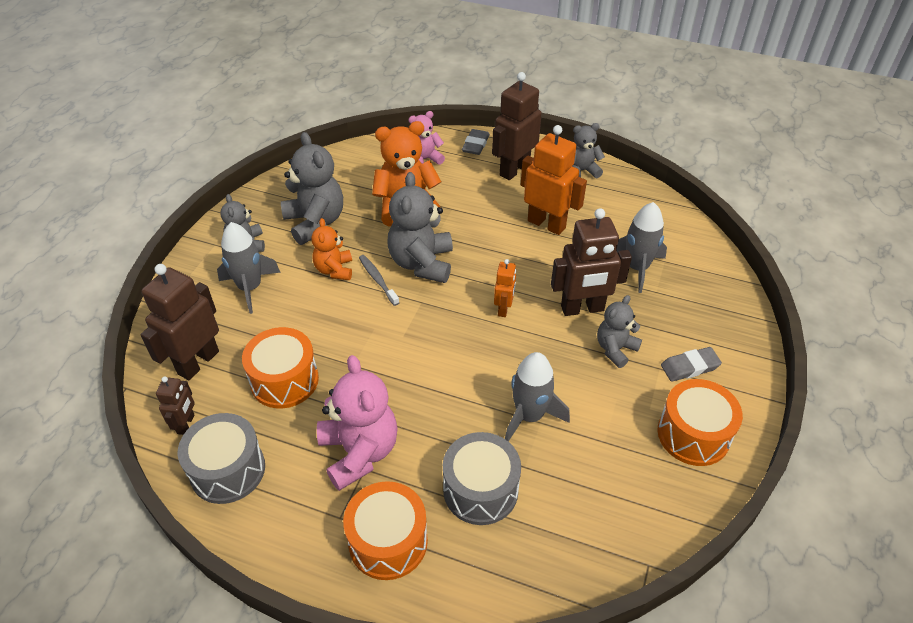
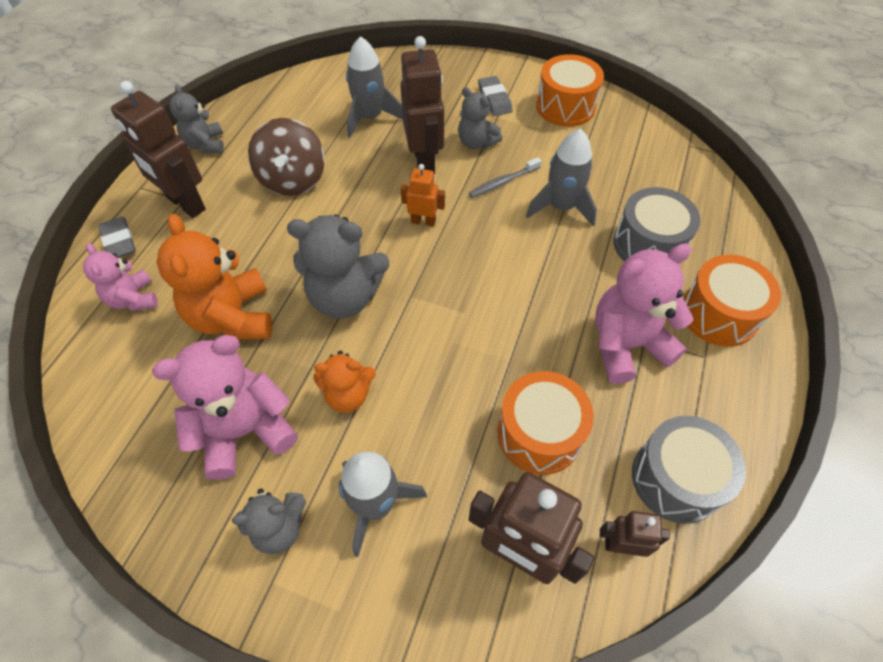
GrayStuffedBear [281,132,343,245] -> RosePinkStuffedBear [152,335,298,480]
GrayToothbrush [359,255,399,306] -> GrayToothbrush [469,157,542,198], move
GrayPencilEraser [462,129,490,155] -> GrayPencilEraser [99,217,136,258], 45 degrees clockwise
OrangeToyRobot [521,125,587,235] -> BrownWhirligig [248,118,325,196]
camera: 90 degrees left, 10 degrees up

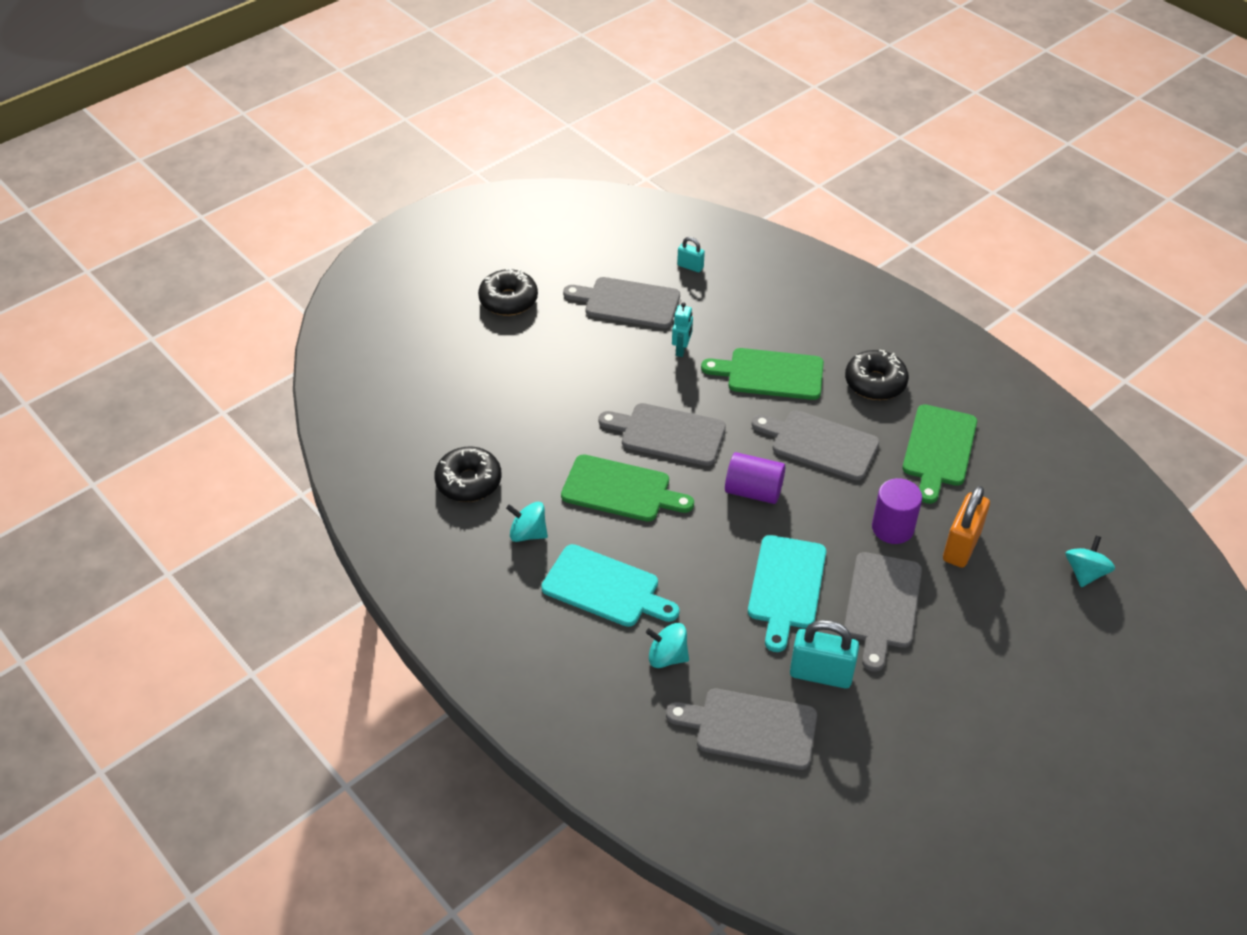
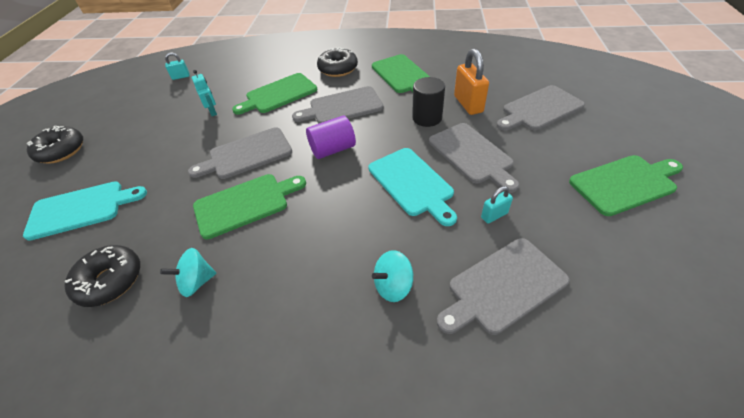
AquaCuttingBoard [541,544,680,627] -> AquaCuttingBoard [23,182,147,241], move
GrayCuttingBoard [563,277,680,328] -> GrayCuttingBoard [496,85,585,131], move
AquaLock [790,620,859,689] -> AquaLock [481,186,513,224], x0.54
PurpleCylinderShape [872,478,922,544] -> EbonyCylinderShape [412,77,445,127]
AquaWhirligig [1066,536,1115,587] -> none
none -> EmeraldCuttingBoard [569,155,683,216]
camera: 40 degrees left, 0 degrees up

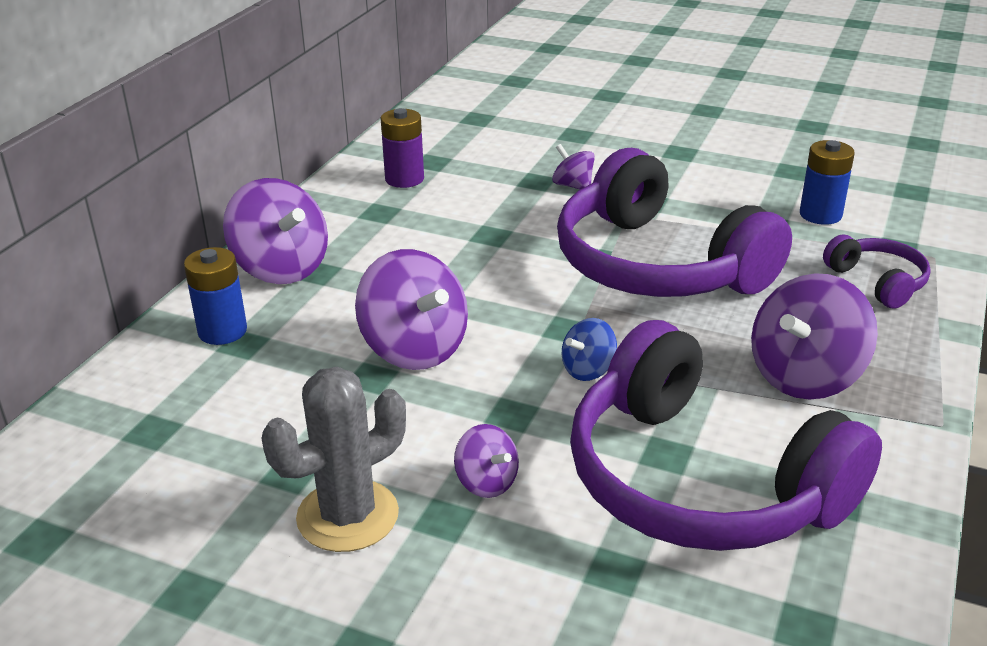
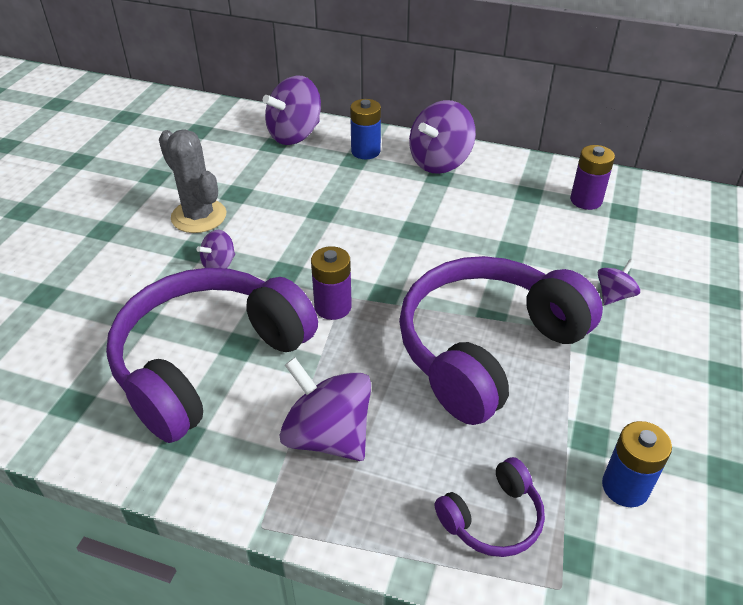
PurpleWhirligig [355,249,468,370] -> PurpleWhirligig [263,75,321,145], move
CobaltWhirligig [562,318,617,381] -> PurpleBattery [311,246,352,320]
camera: 85 degrees right, 10 degrees up

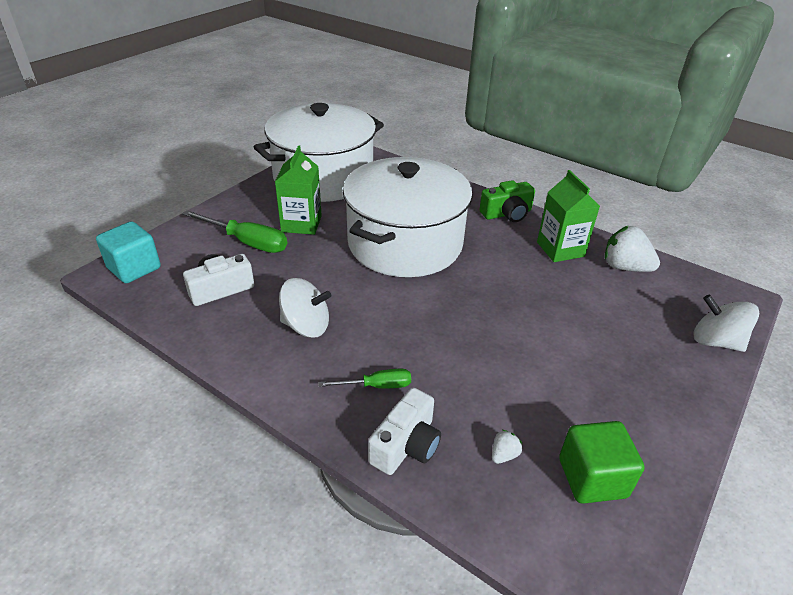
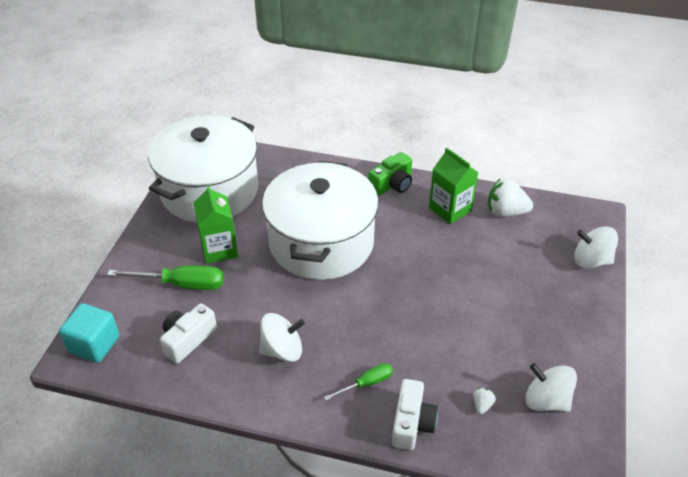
EmeraldBlock [559,421,644,504] -> SnowWhiteWhirligig [525,363,577,412]
camera: 20 degrees left, 5 degrees up

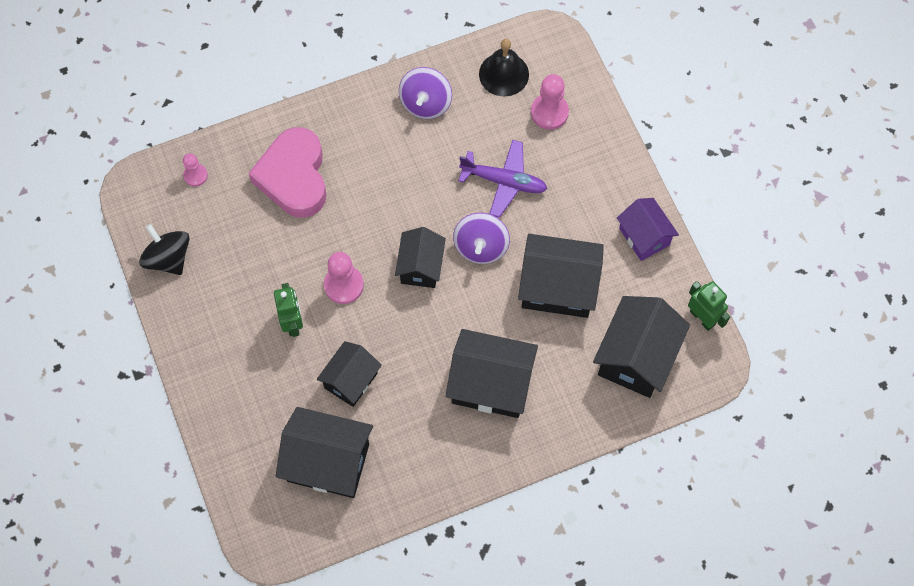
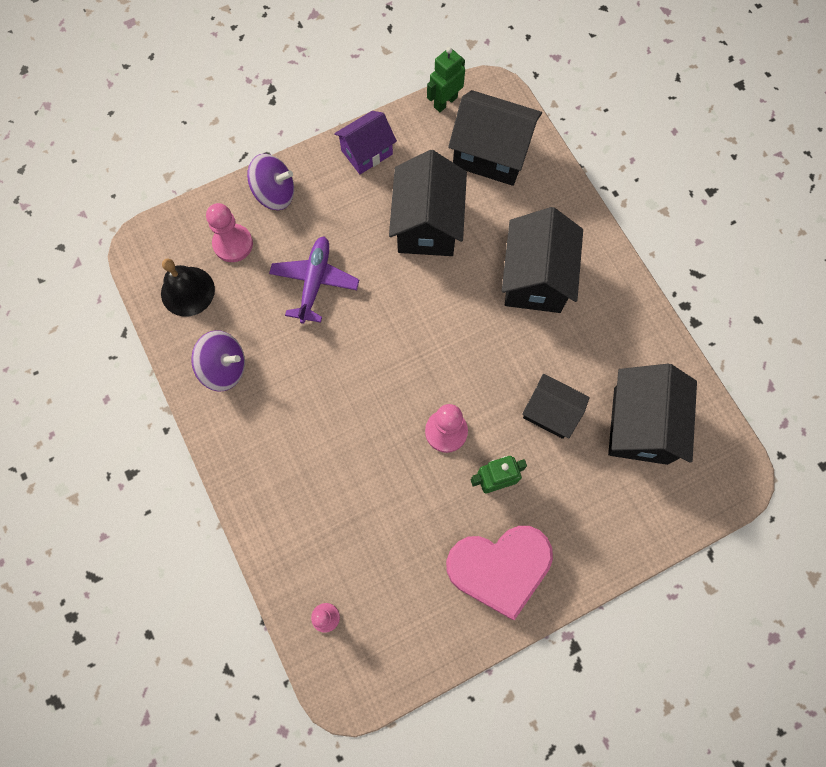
EbonyWhirligig [139,224,190,275] -> none
RosePinkHeart [248,127,327,218] -> RosePinkHeart [446,526,553,620], move
EbonyHouse [395,227,446,288] -> none
PurpleWhirligig [453,212,510,264] -> PurpleWhirligig [247,154,294,210], move
camera: 95 degrees left, 5 degrees up

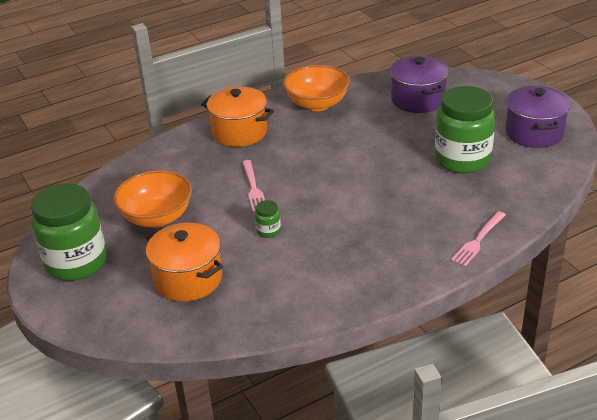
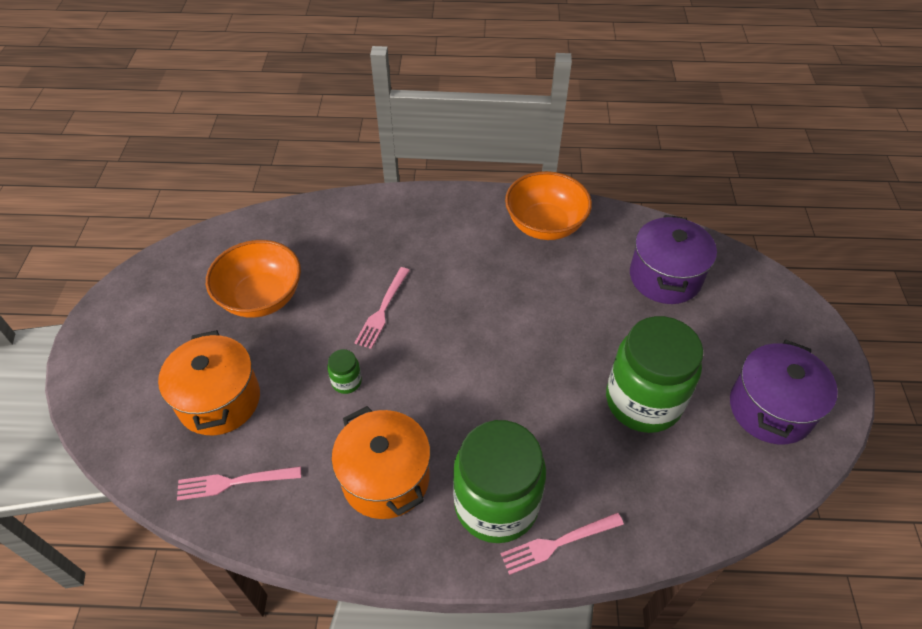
EmeraldJamJar [31,183,107,281] -> EmeraldJamJar [453,420,546,543], move
OrangeStockpot [201,87,274,147] -> OrangeStockpot [331,406,431,519], move
none -> RosePinkTableFork [177,466,301,500]
camera: 30 degrees right, 15 degrees up

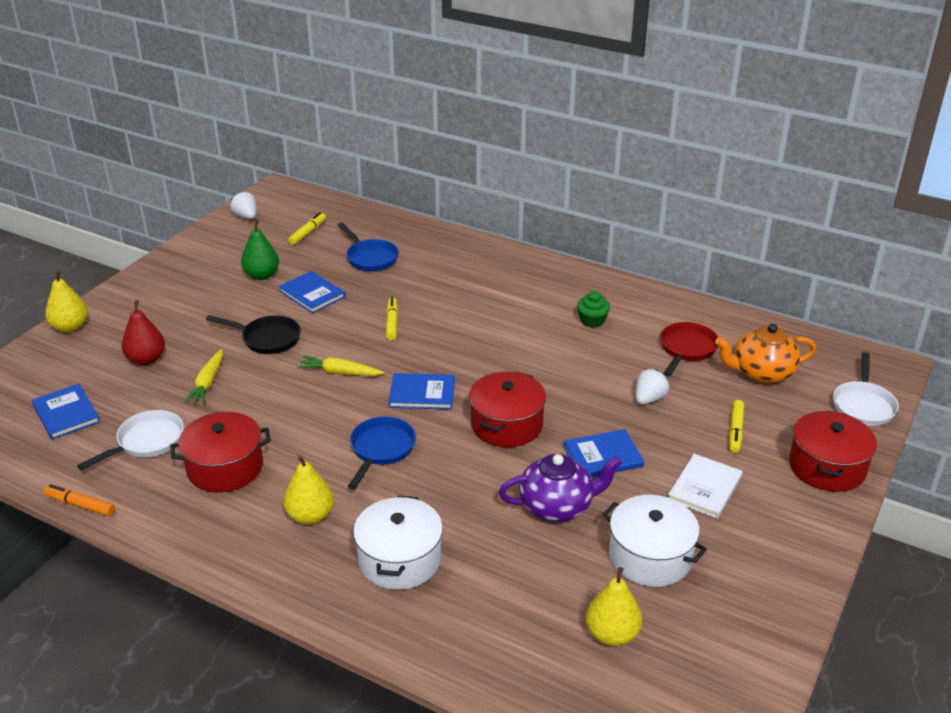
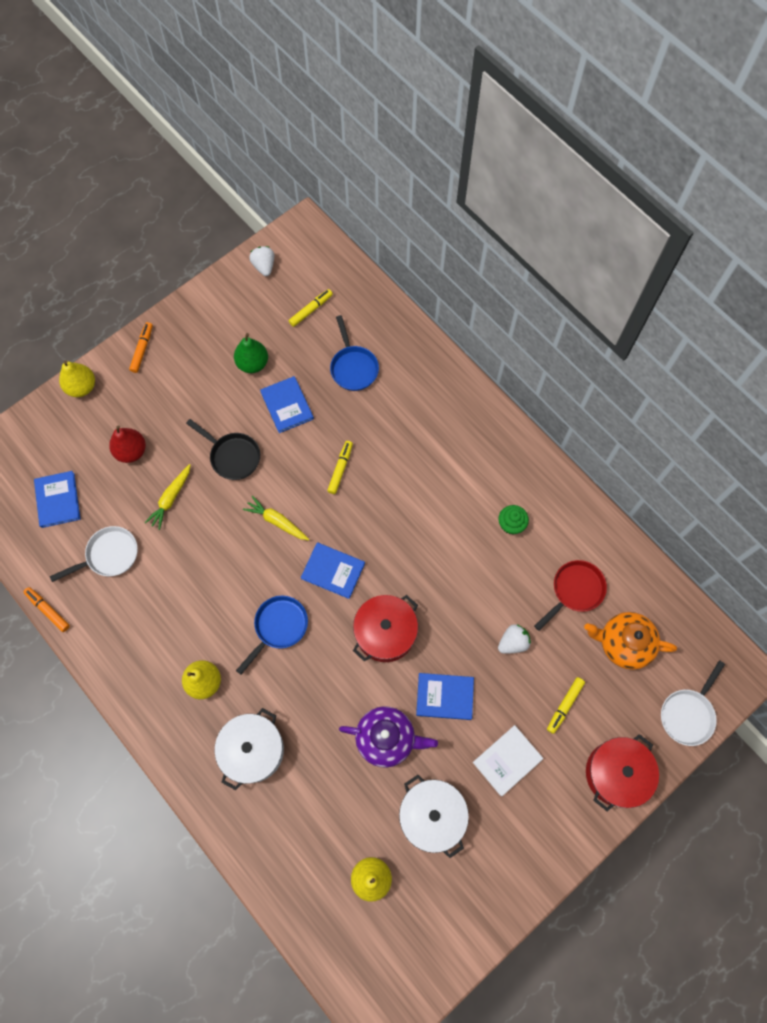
RedStockpot [170,412,271,493] -> none
none -> OrangeMarkerPen [129,322,153,373]
camera: 20 degrees right, 35 degrees up

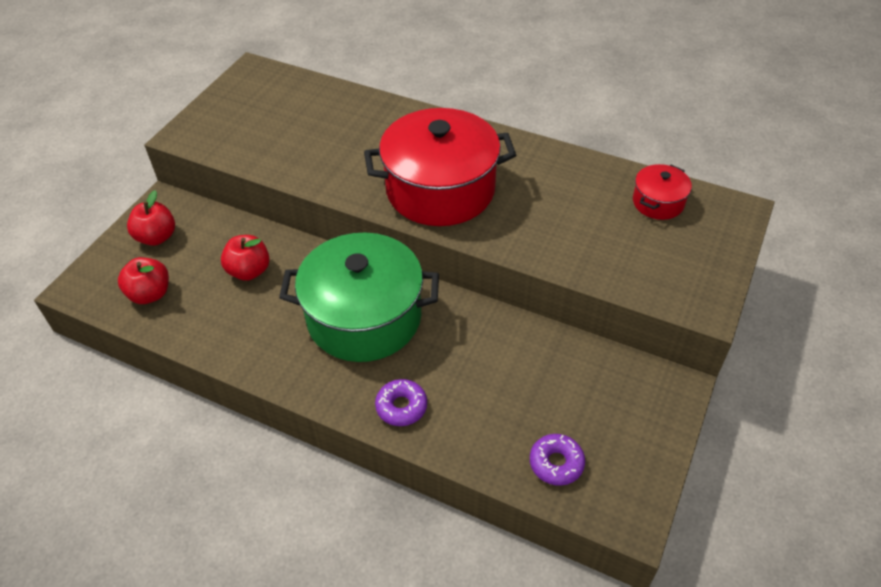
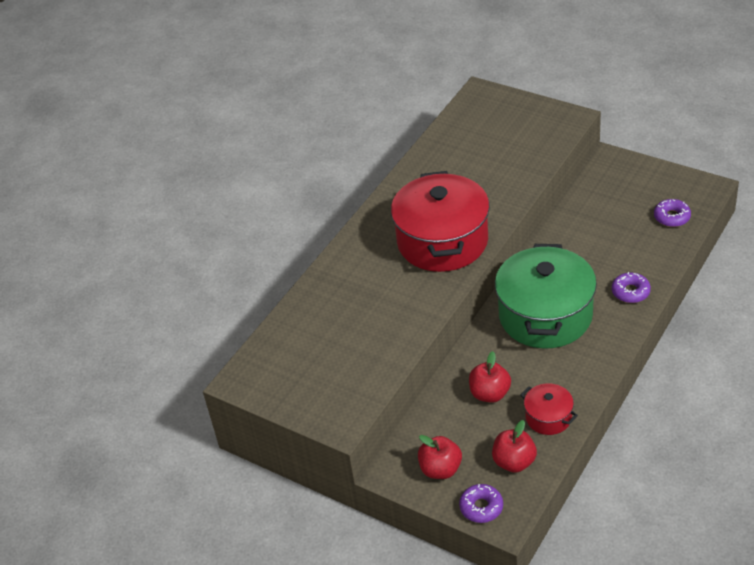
RedStockpot [633,164,692,220] -> RedStockpot [520,383,578,435], move
none -> PurpleDoughnut [459,484,503,523]
camera: 80 degrees left, 5 degrees down

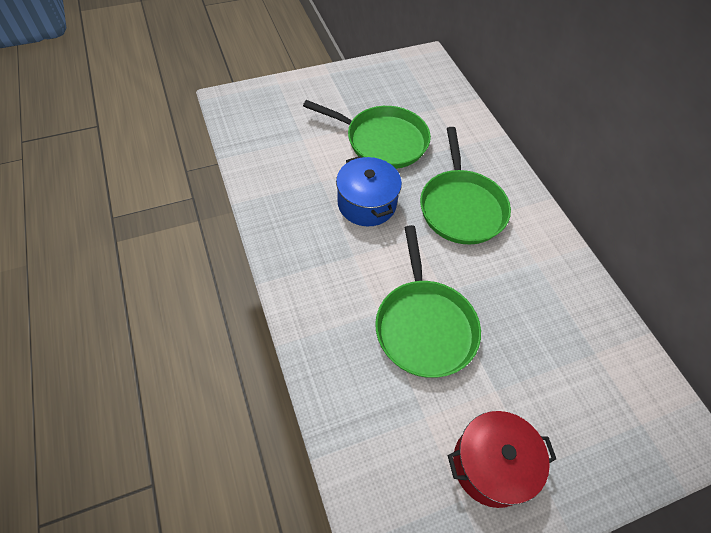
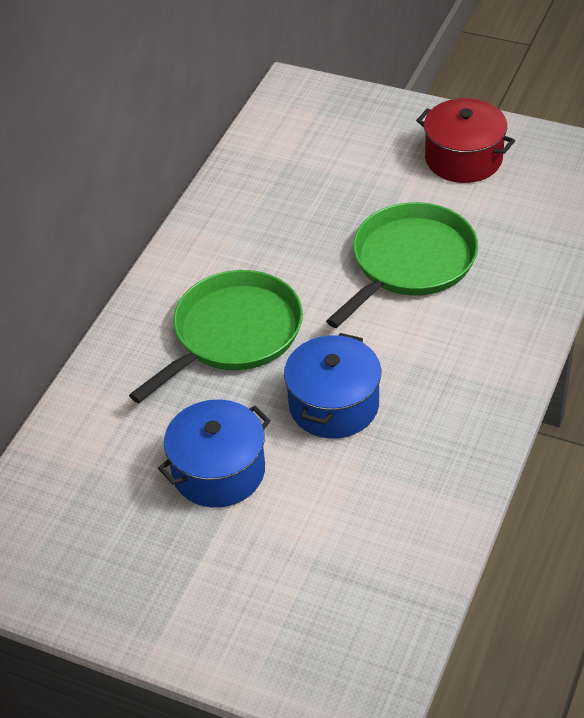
EmeraldFryingPan [303,100,431,169] -> CobaltStockpot [158,400,271,508]
camera: 130 degrees left, 10 degrees down

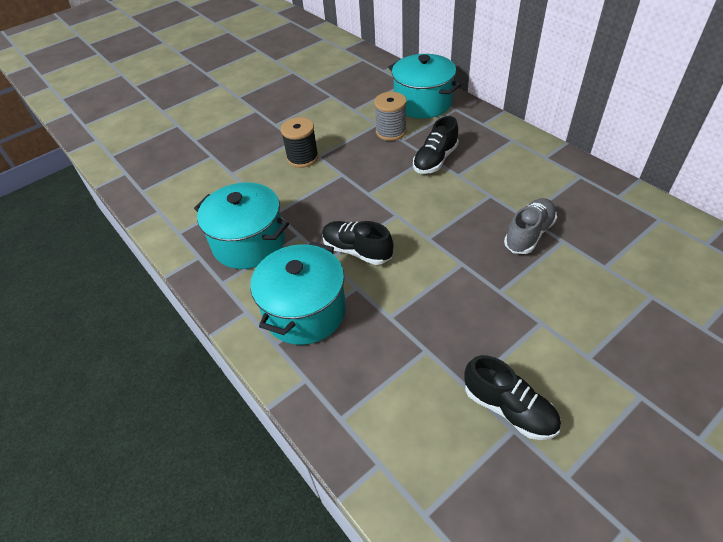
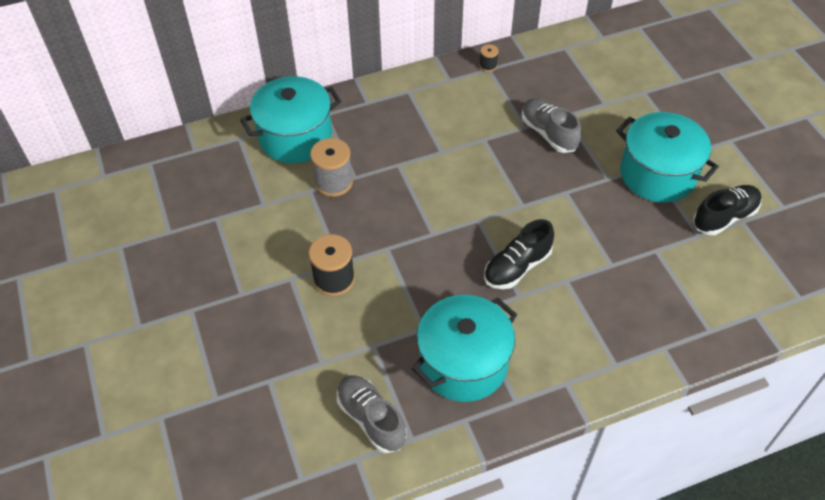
AquaStockpot [250,241,346,345] -> AquaStockpot [616,112,719,203], move
EbonyLaceUpShoe [413,116,459,174] -> none
none -> GrayLaceUpShoe [337,375,406,453]
none -> EbonyReelOfThread [479,44,499,72]
camera: 75 degrees left, 5 degrees up

